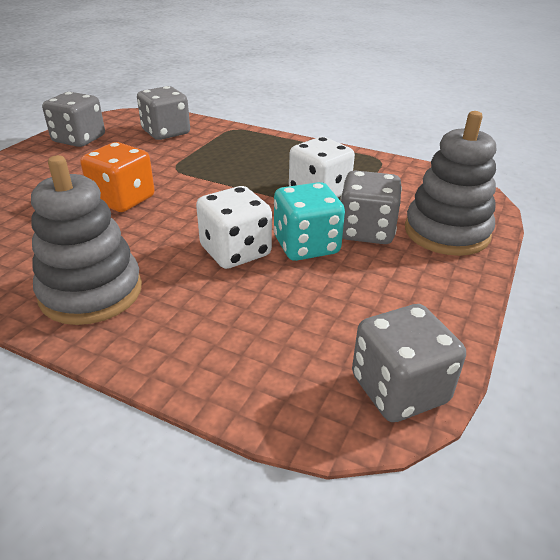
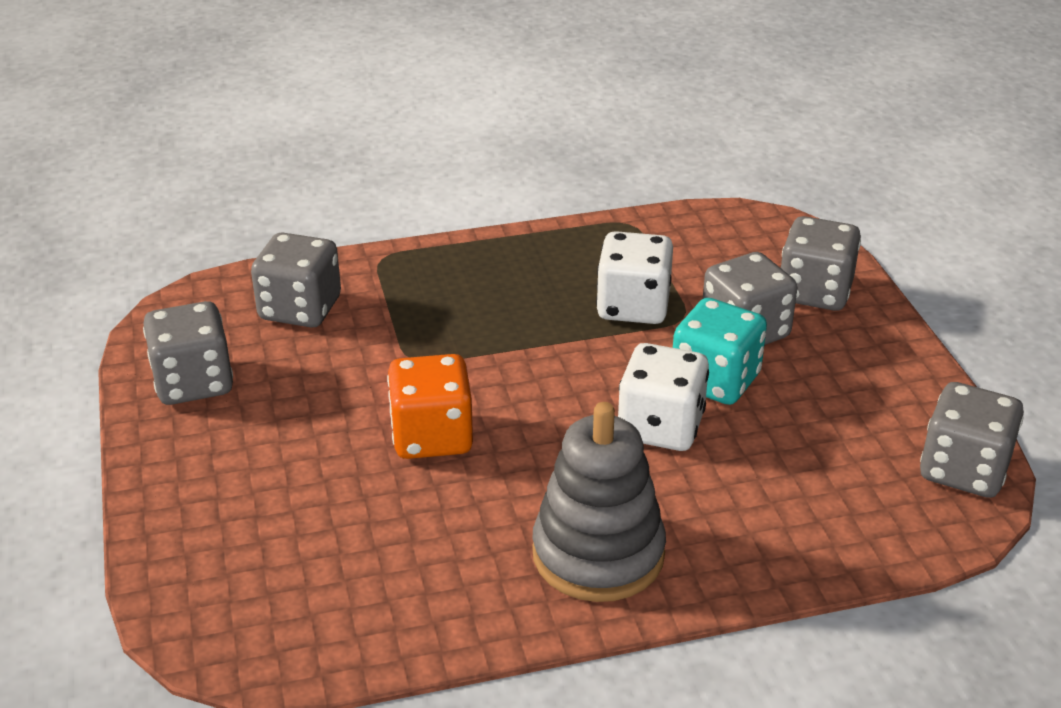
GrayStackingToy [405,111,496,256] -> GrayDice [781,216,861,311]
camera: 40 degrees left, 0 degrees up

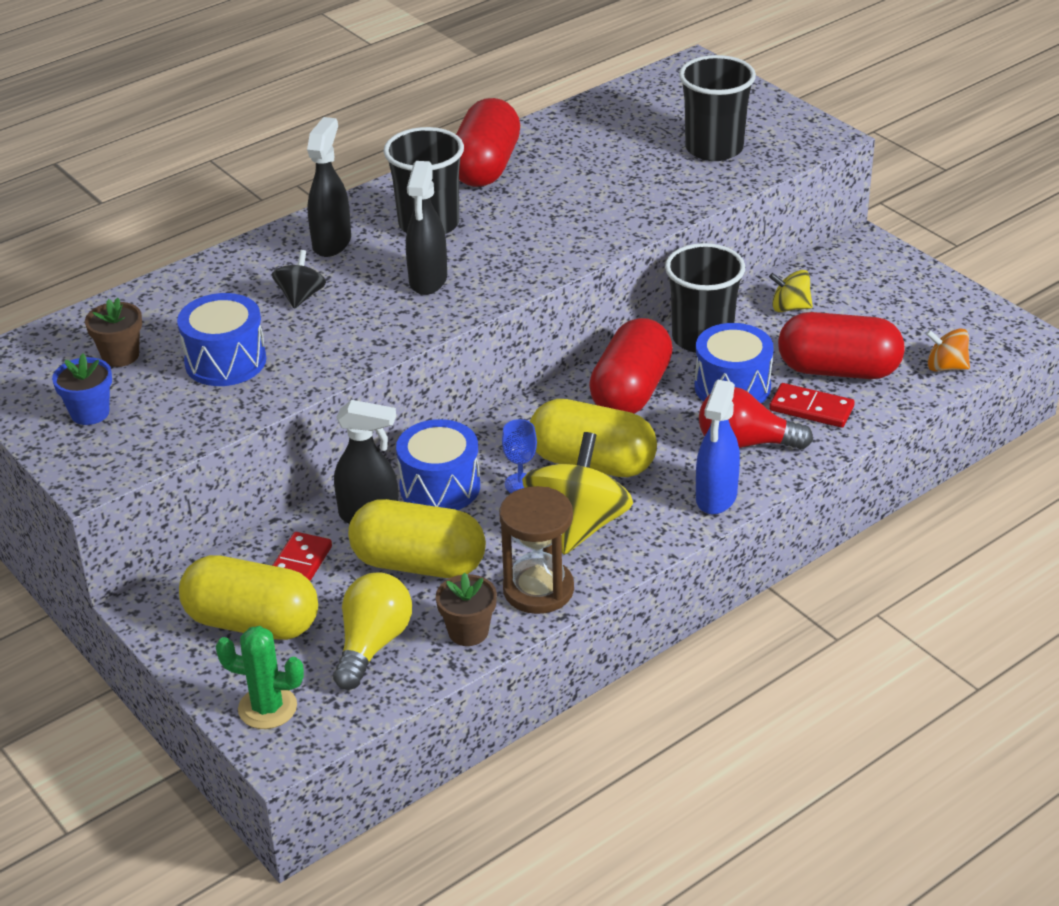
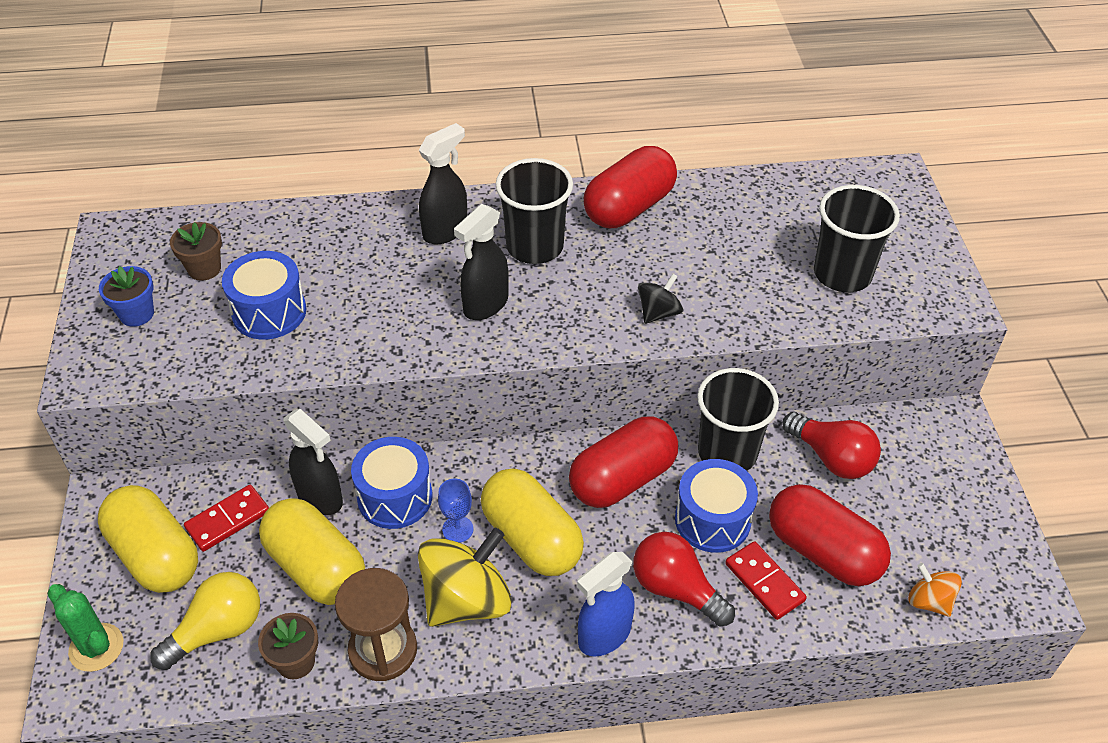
EbonyWhirligig [272,250,326,309] -> EbonyWhirligig [638,274,683,324], move
GoldenWhirligig [769,270,813,312] -> RedBulb [782,412,881,479]
camera: 30 degrees right, 10 degrees up

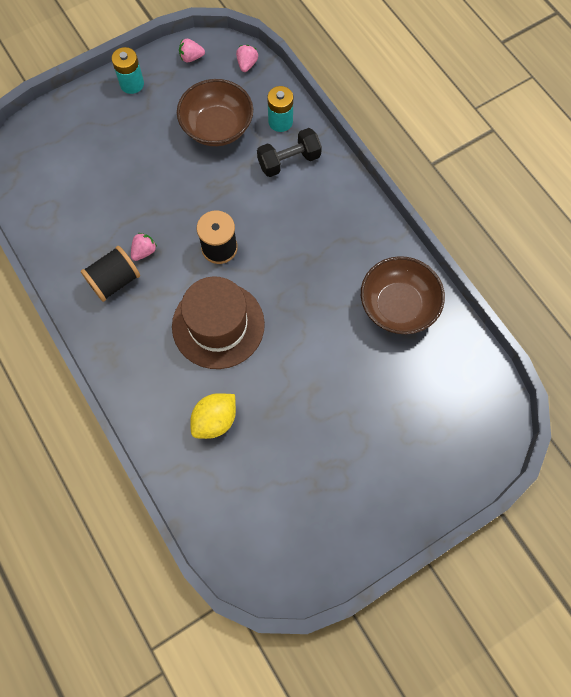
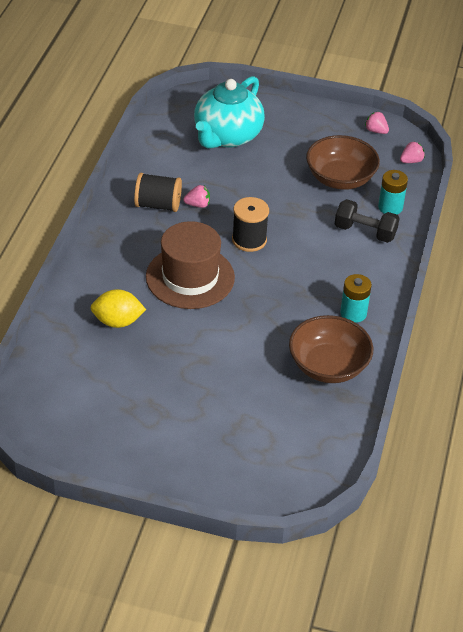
AquaBattery [111,47,144,94] -> AquaBattery [340,274,372,323], move
none -> AquaTeaPot [194,76,265,149]
camera: 45 degrees right, 25 degrees down

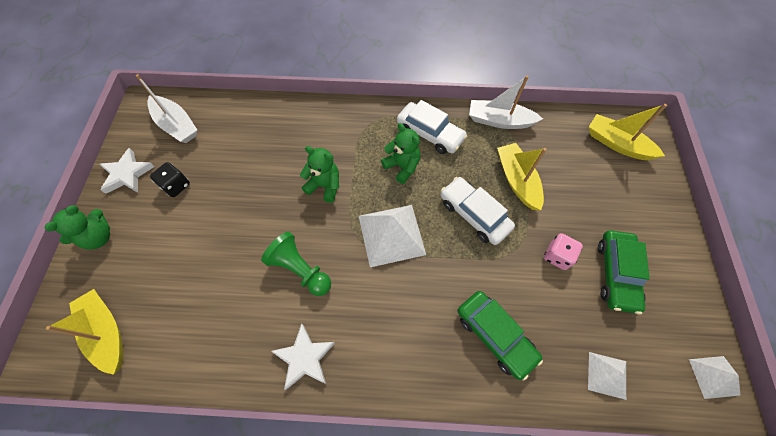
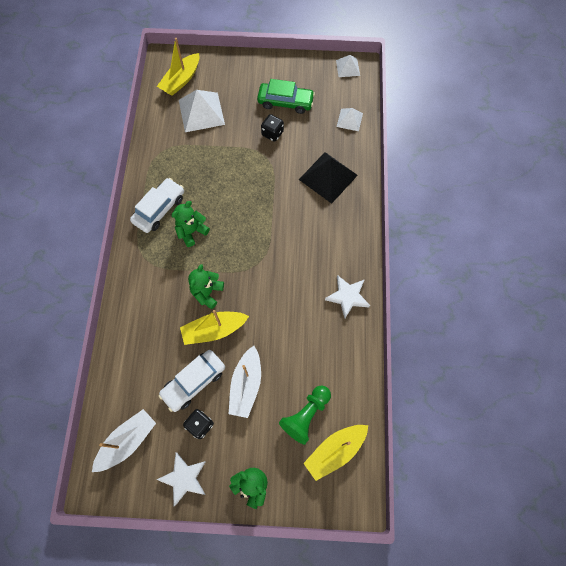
EmeraldPawn [261,231,331,296] -> EmeraldPawn [279,385,331,445], move
SnowWhitePyramid [359,205,426,267] -> SnowWhitePyramid [179,90,225,132], move
SnowWhiteCar [441,177,515,245] -> SnowWhiteCar [159,350,225,412], move
EmeraldCar [457,291,543,381] -> EbonyPyramid [299,152,358,204]
SnowWhiteSailboat [469,76,543,129] -> SnowWhiteSailboat [229,346,261,418], move
GoldenSailboat [497,143,547,210] -> GoldenSailboat [180,310,249,345], move
RosePinkDice [544,233,583,270] -> EbonyDice [261,114,284,142]
camera: 90 degrees left, 5 degrees up

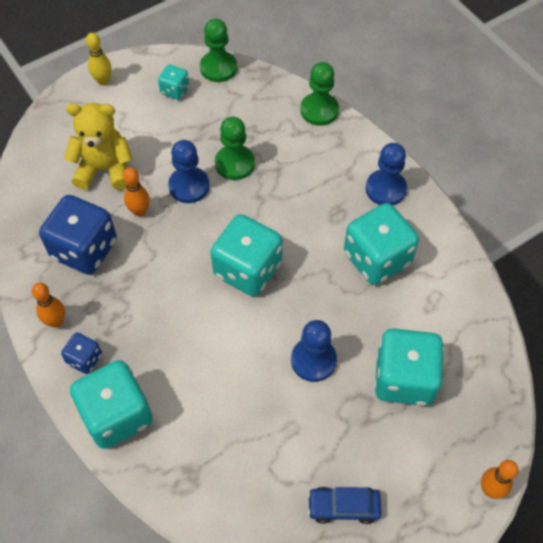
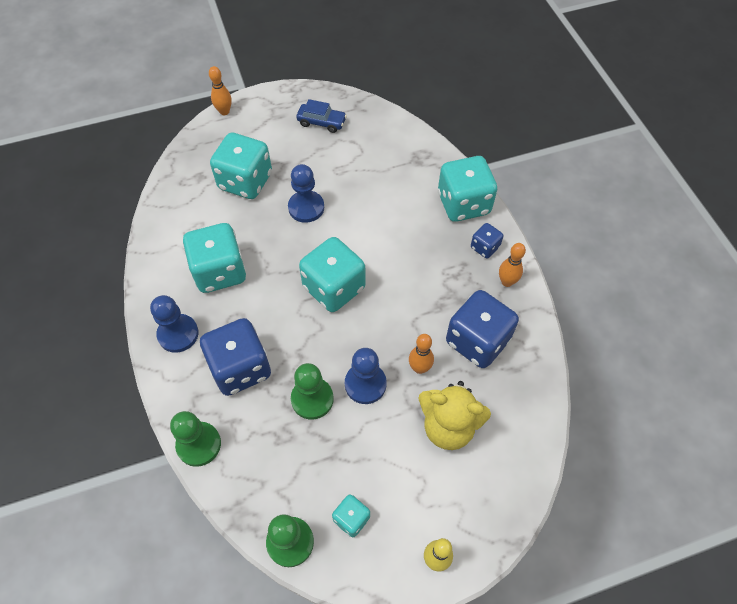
none -> CobaltDice [200,318,271,396]
camera: 165 degrees left, 0 degrees up

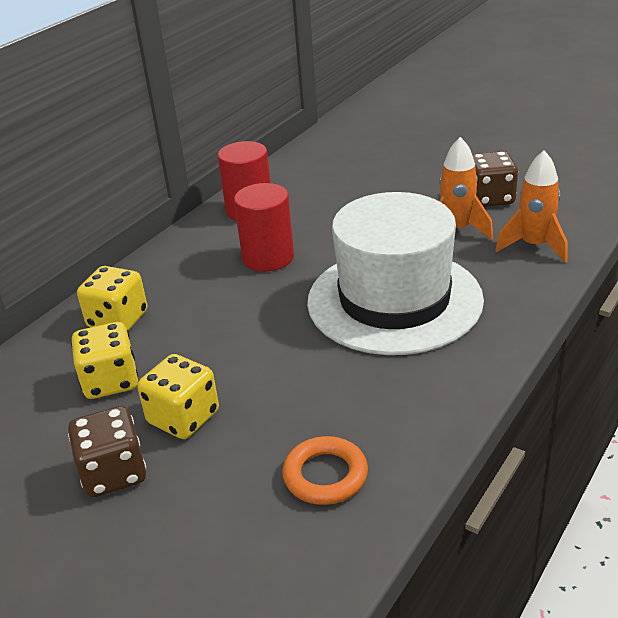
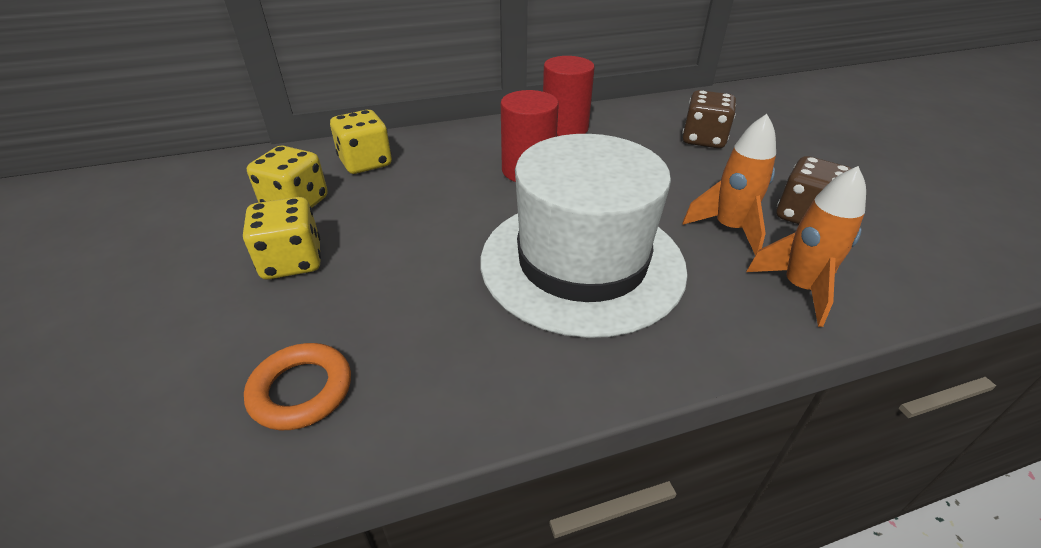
BrownDice [68,406,146,497] -> BrownDice [682,90,736,148], move
camera: 35 degrees right, 5 degrees up

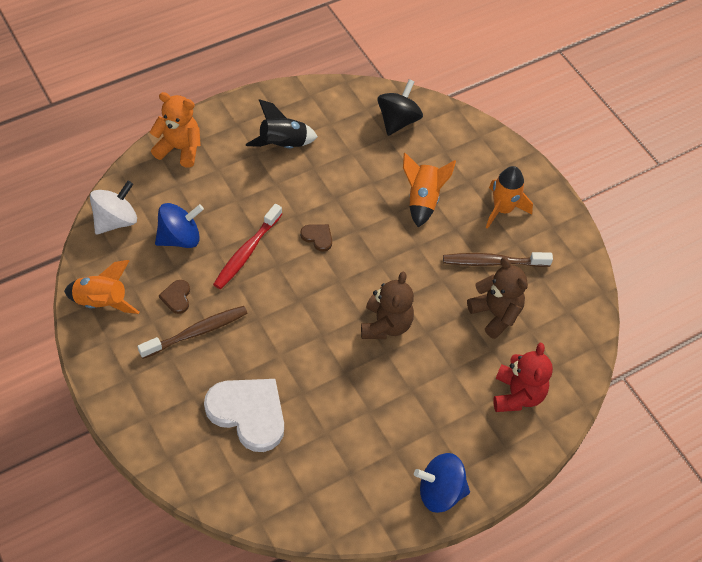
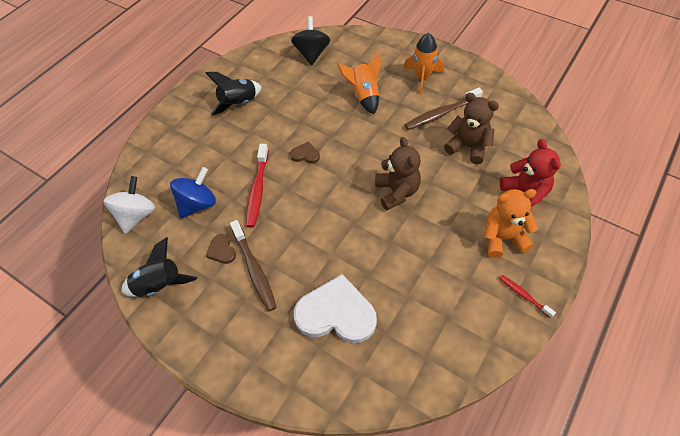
OrangeSpaceship [64,260,140,314] -> EbonySpaceship [121,237,197,297]
BrownToothbrush [138,306,248,359] -> BrownToothbrush [230,220,277,312], 120 degrees clockwise
OrangeStuffedBear [150,92,201,168] -> OrangeStuffedBear [484,189,538,258], move
CobaltWhirligig [414,453,470,513] -> RedToothbrush [499,275,556,318]
camera: 20 degrees left, 0 degrees up

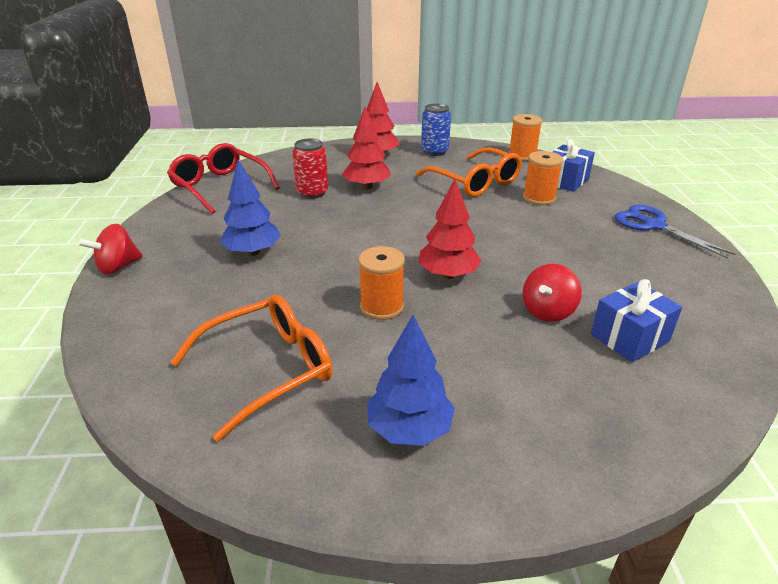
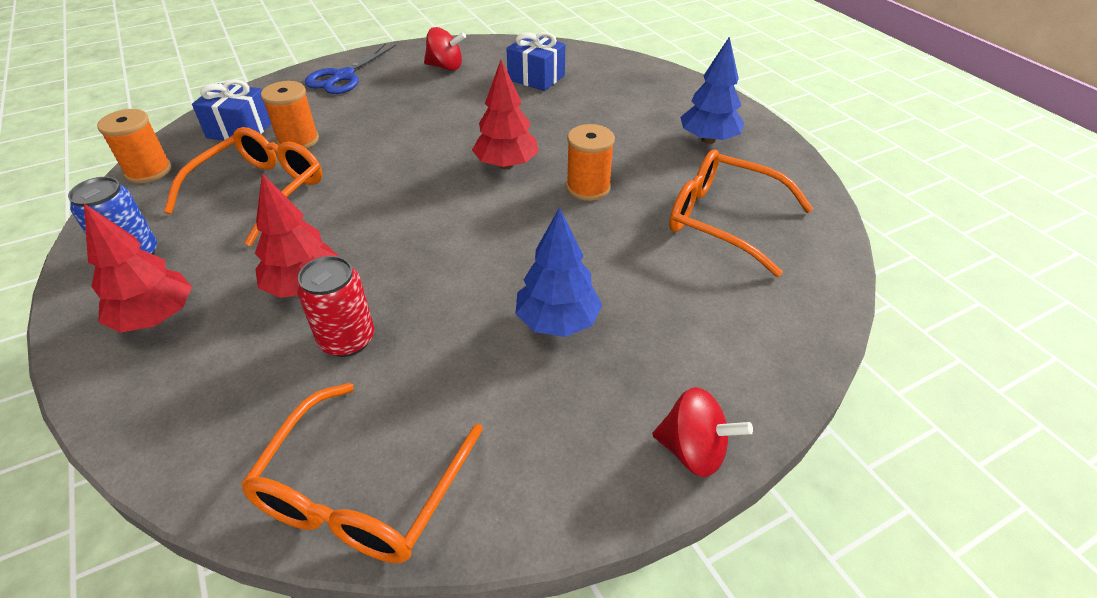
RedGlasses [167,143,280,214] -> OrangeGlasses [241,383,483,563]
RedWhirligig [523,264,582,322] -> RedWhirligig [424,27,466,71], move
camera: 115 degrees left, 10 degrees up

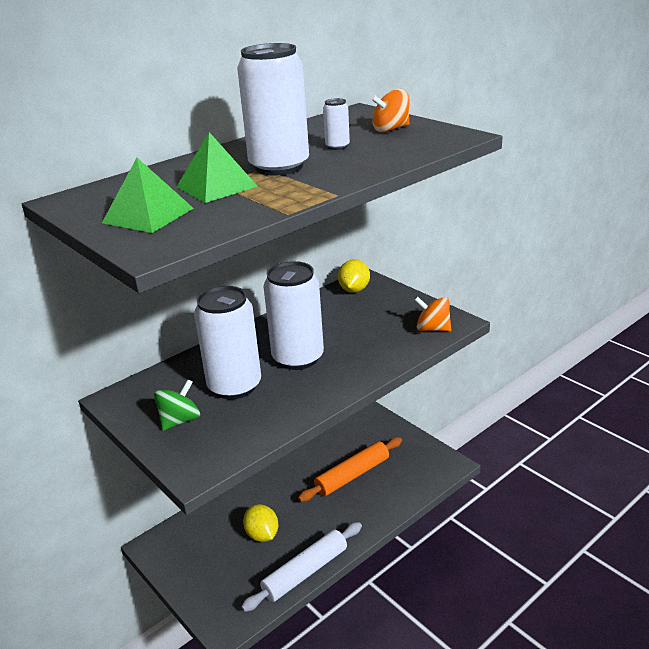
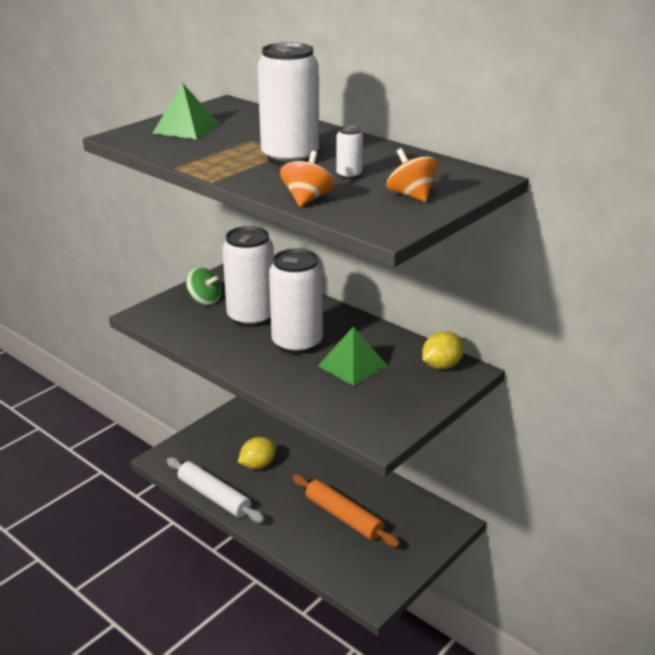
EmeraldPyramid [177,132,258,203] -> EmeraldPyramid [318,327,387,386], move
GoldenToyLemon [338,259,370,293] -> GoldenToyLemon [422,331,464,369], 45 degrees counterclockwise
OrangeWhirligig [415,297,451,332] -> OrangeWhirligig [280,151,335,207], move
camera: 80 degrees right, 0 degrees up

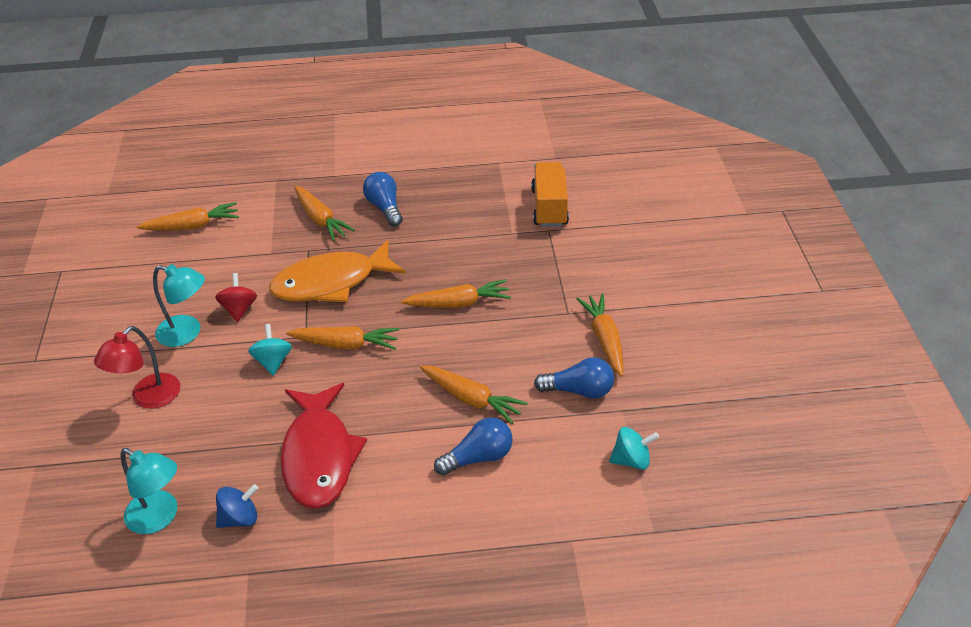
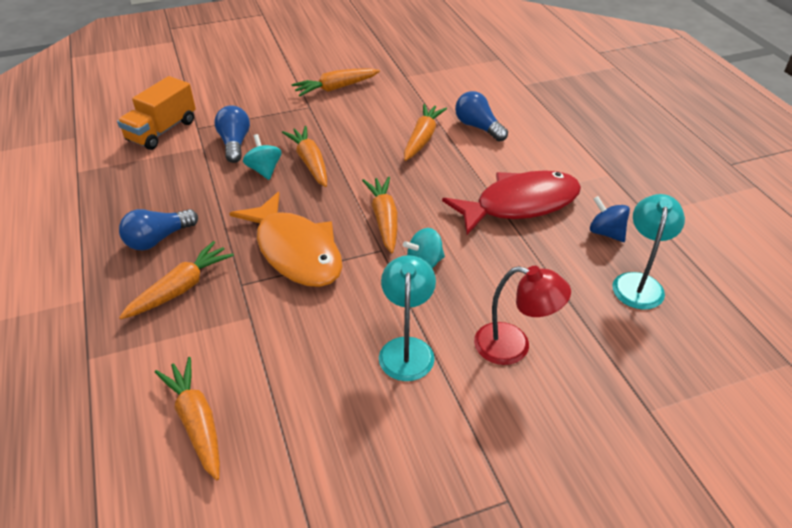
RedWhirligig [215,273,257,322] -> none
OrangeToyTruck [531,162,569,227] -> OrangeToyTruck [117,76,196,150], 45 degrees counterclockwise
CobaltBulb [534,357,614,399] -> CobaltBulb [214,105,250,163], move
AquaWhirligig [609,427,659,470] -> AquaWhirligig [243,134,281,180], move
camera: 105 degrees left, 0 degrees up

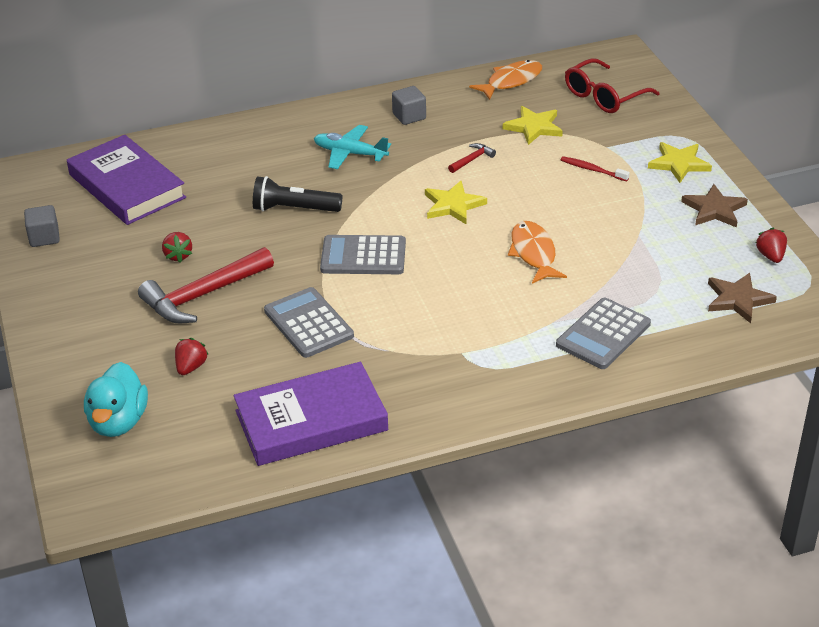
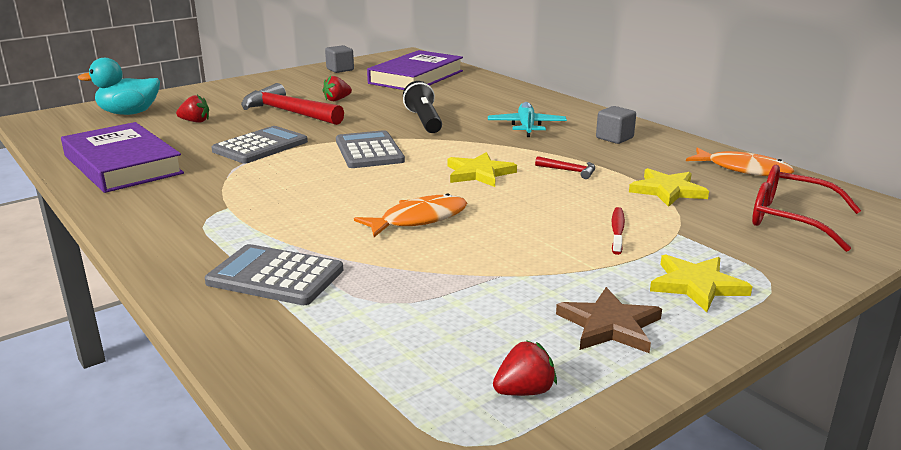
BrownStarShape [708,273,777,323] -> none
camera: 70 degrees right, 15 degrees down

